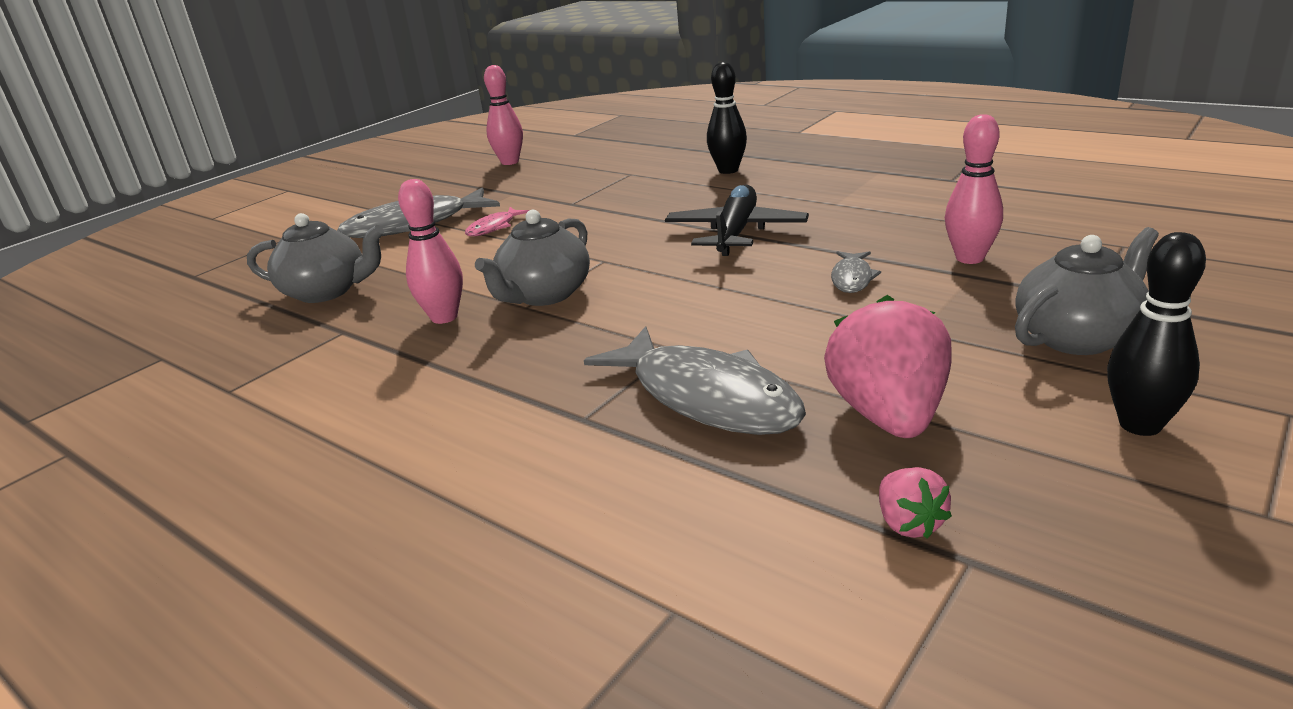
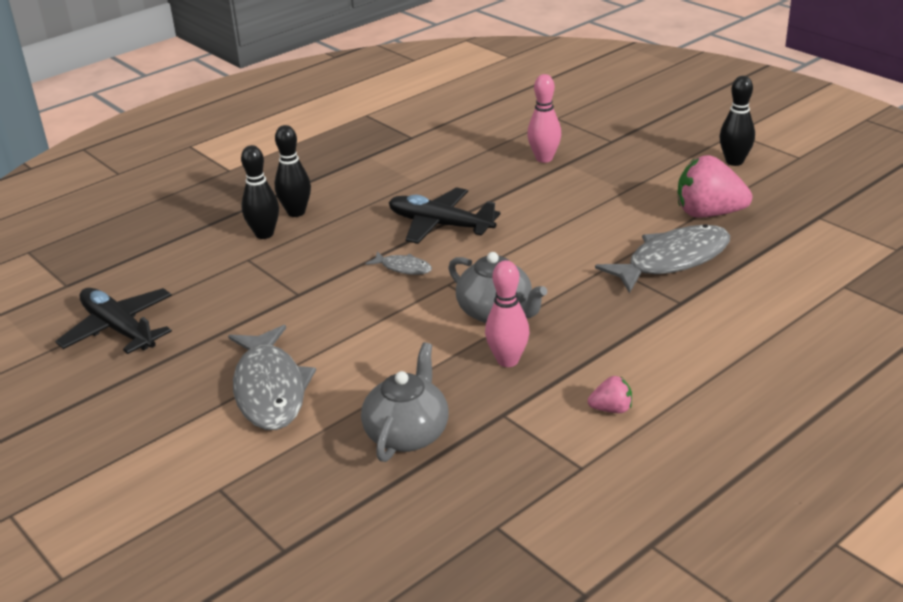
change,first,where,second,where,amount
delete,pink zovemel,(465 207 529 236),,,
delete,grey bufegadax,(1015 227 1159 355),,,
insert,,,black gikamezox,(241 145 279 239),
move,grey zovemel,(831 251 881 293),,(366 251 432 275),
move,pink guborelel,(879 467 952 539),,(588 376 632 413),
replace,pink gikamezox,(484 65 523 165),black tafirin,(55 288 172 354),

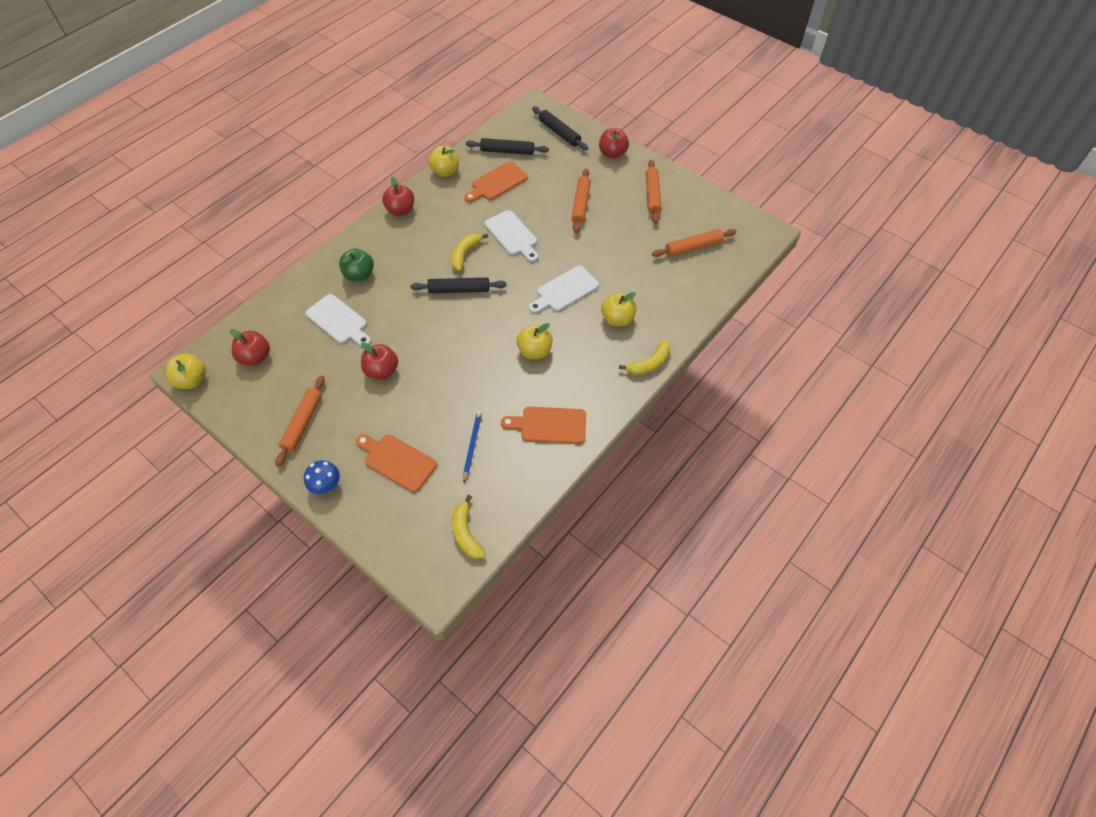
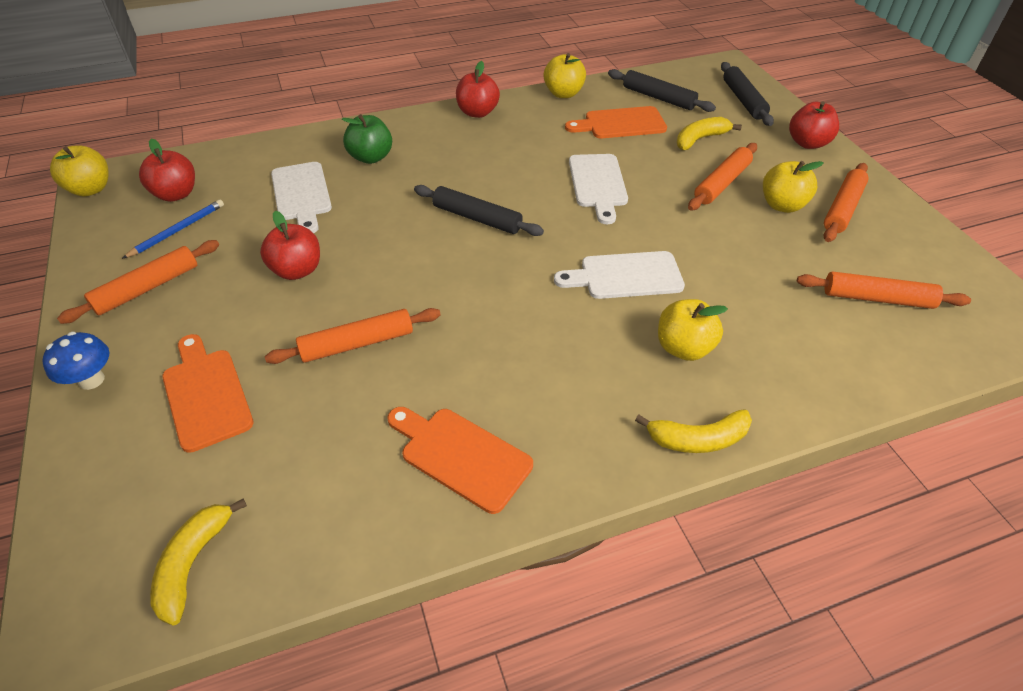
change,first,where,second,where,amount
insert,,,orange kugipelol,(265 308 441 364),
move,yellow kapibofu,(451 233 488 271),,(676 117 742 150),
move,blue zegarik,(463 410 482 482),,(122 199 224 259),
move,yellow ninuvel,(516 323 552 359),,(763 161 824 213),

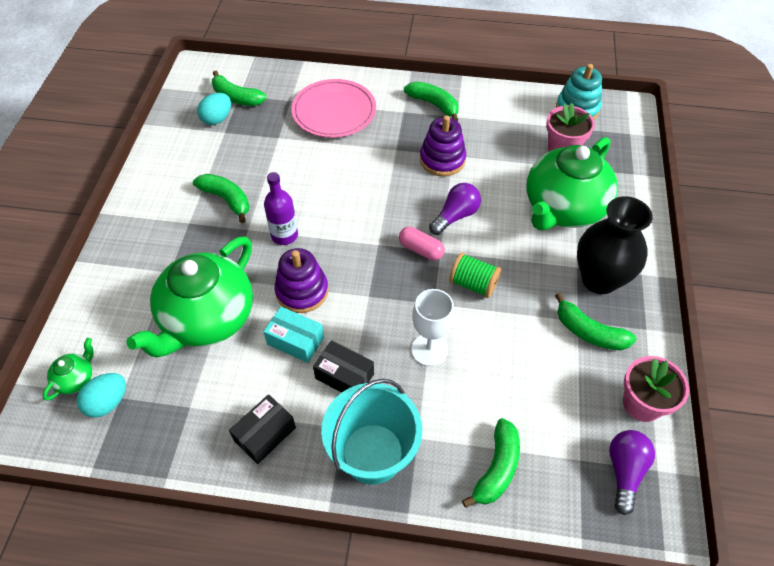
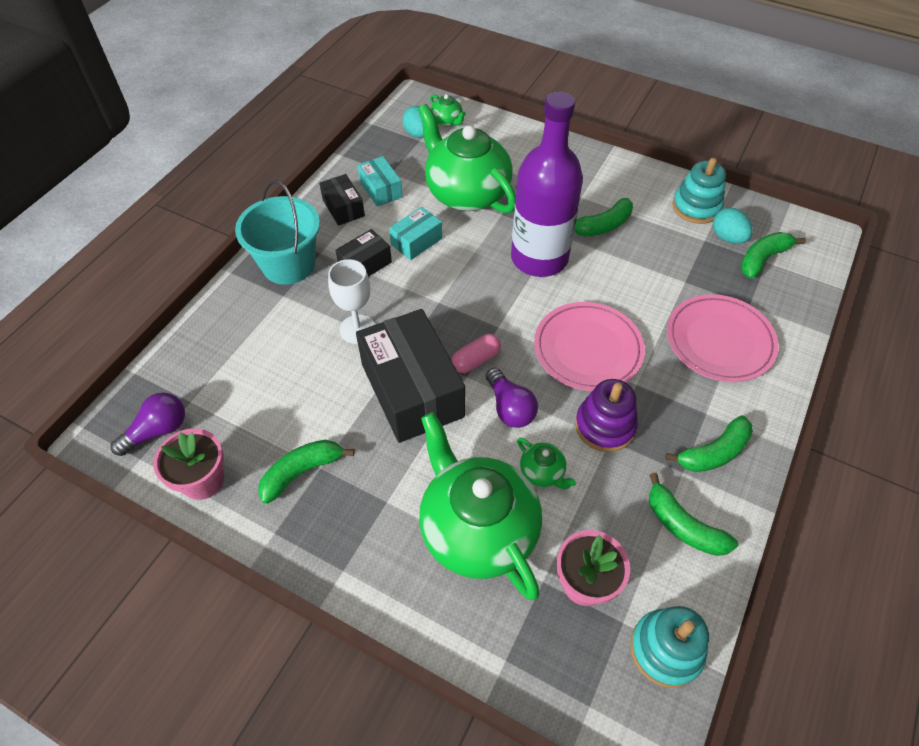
change,first,where,second,where,amount
delete,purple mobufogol,(274 248 329 313),,,
delete,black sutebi,(577 196 653 294),,,
insert,,,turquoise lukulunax,(358 156 402 207),
insert,,,green bufegadax,(517 438 576 489),
insert,,,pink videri,(534 302 645 391),
insert,,,turquoise mobufogol,(672 158 726 224),
move,green kapibofu,(462 418 520 508),,(649 473 738 556),
replace,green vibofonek,(449 253 501 298),black lukulunax,(356 309 465 443),
rotate,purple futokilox,(609 430 655 515),,(111 392 185 456),75 degrees counterclockwise
resize,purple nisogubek,(264 172 298 245),,(511 91 583 277),x2.07

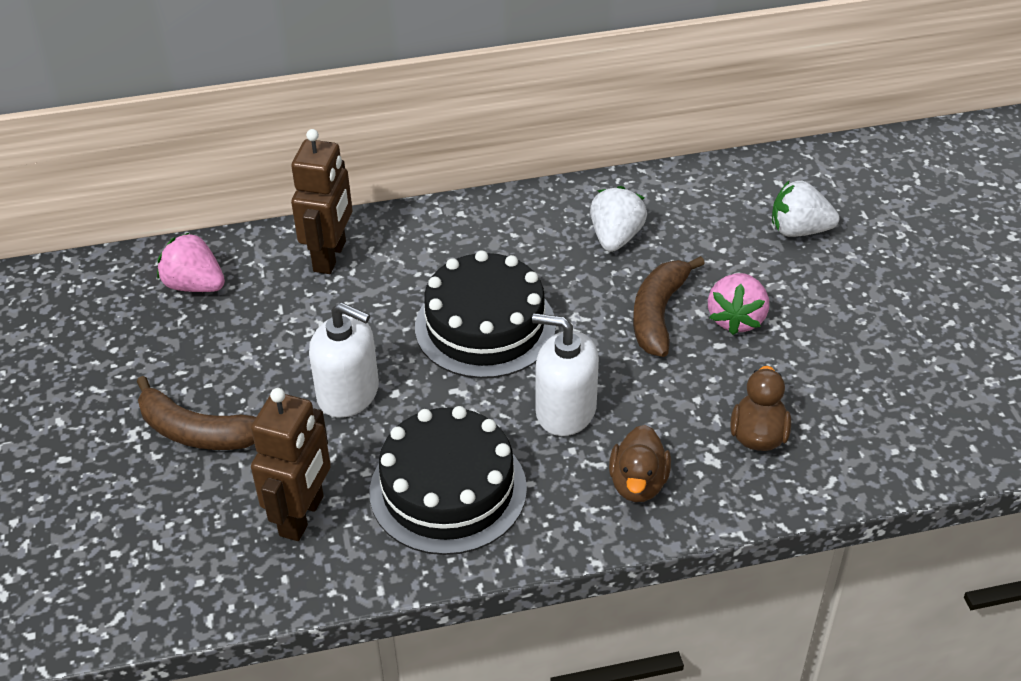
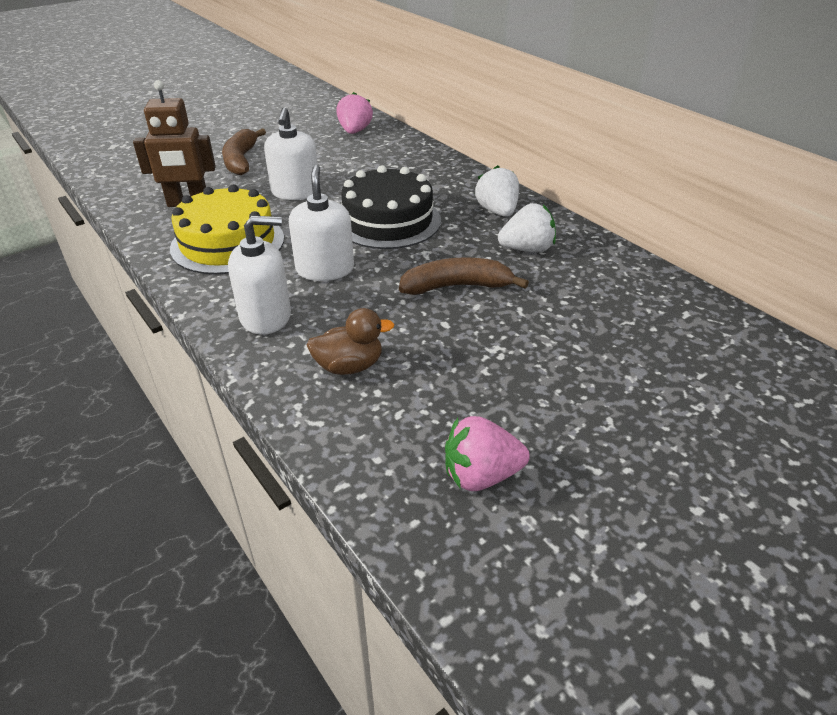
change,first,where,second,where,amount
delete,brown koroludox,(291 129 352 274),,,
move,pink guborelel,(708 273 769 335),,(445 416 530 491),
move,white guborelel,(772 181 839 237),,(475 165 519 217),
replace,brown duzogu,(609 425 671 502),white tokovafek,(228 216 291 335),
recolor,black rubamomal,(370 406 527 555),yellow rubamomal,(170 185 284 274),

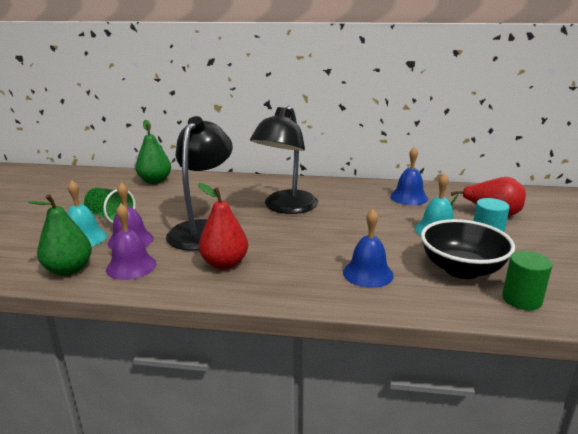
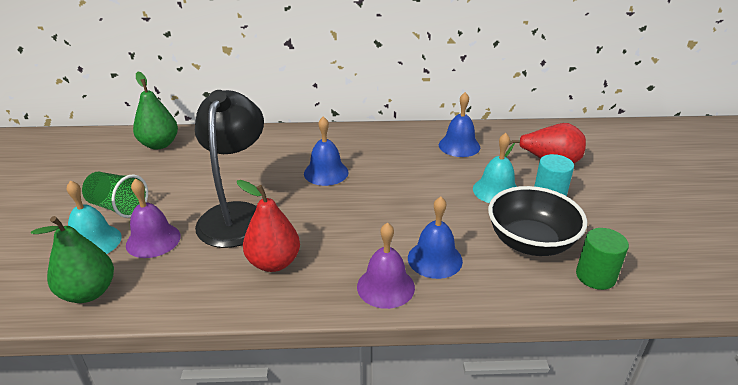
change,first,where,second,where,amount
move,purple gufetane,(106 204 156 280),,(357 222 415 309),
replace,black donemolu,(250 106 318 214),blue gufetane,(304 116 348 186),

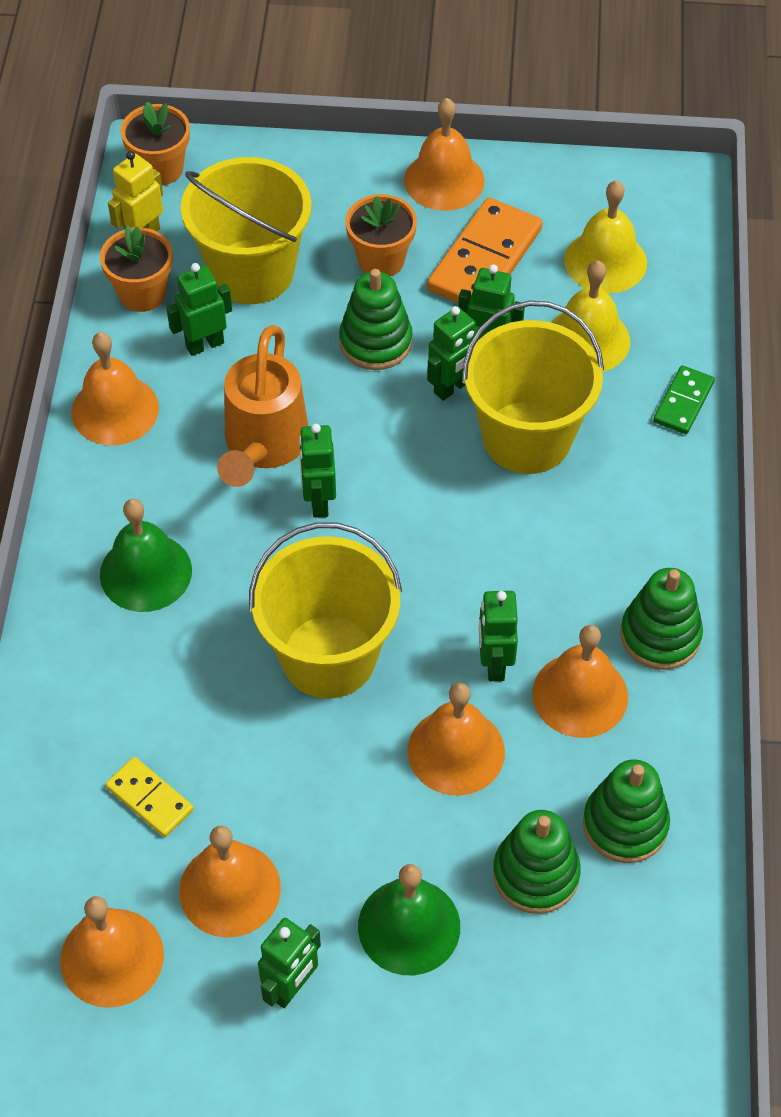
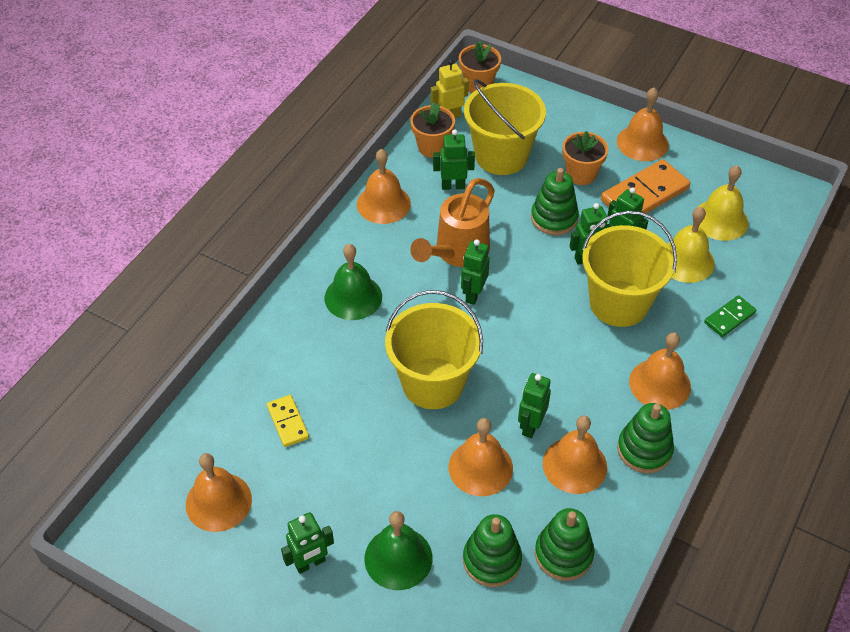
change,first,where,second,where,amount
move,orange gufetane,(179 825 281 938),,(629 332 691 410),

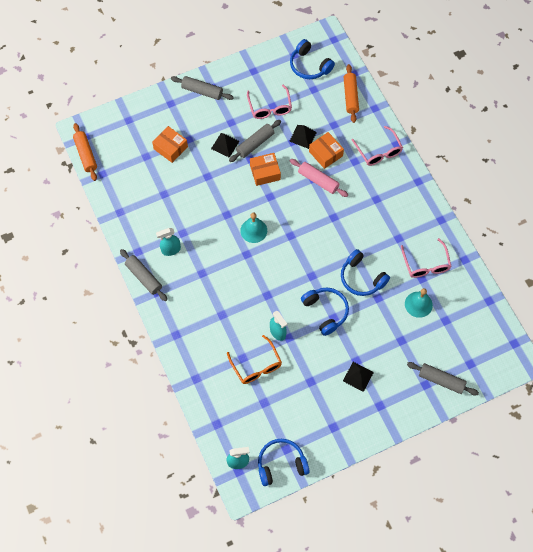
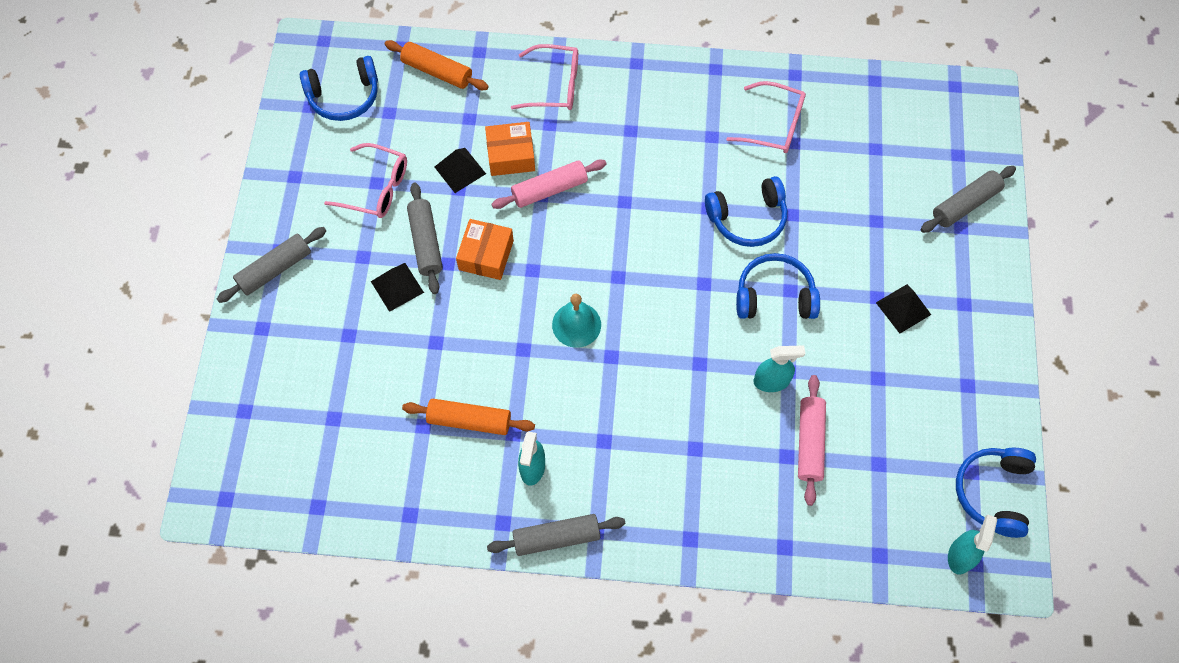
change,first,where,second,where,amount
delete,orange lukulunax,(152 126 188 163),,,
delete,turquoise gufetane,(405 288 433 318),,,
move,orange kugipelol,(73 123 97 181),,(402 399 535 435),
replace,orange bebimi,(227 335 282 384),pink kugipelol,(798 375 826 506),

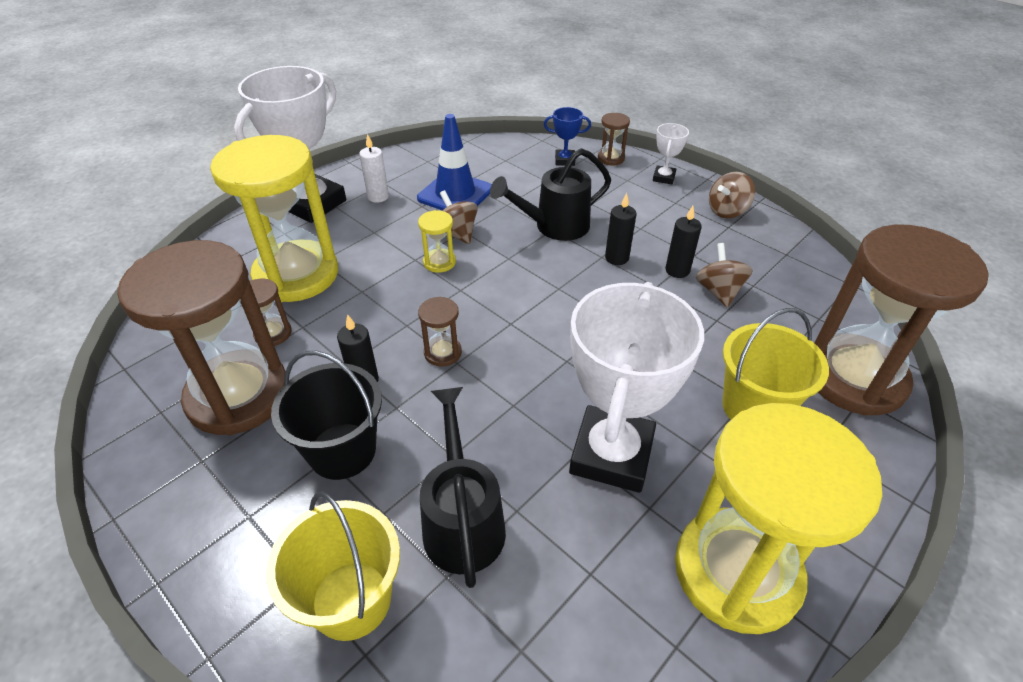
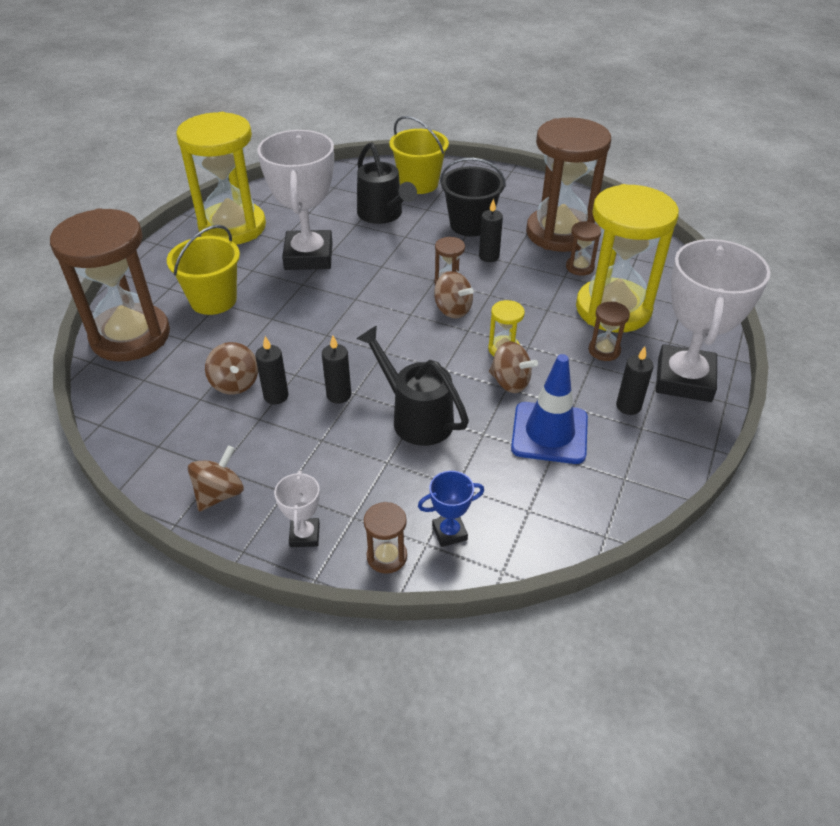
change,first,where,second,where,amount
insert,,,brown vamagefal,(434 271 474 319),
insert,,,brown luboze,(588 302 630 361),
recolor,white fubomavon,(359 134 389 203),black fubomavon,(616 346 654 415),
rotate,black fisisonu,(490 148 611 241),,(356 325 469 446),90 degrees counterclockwise

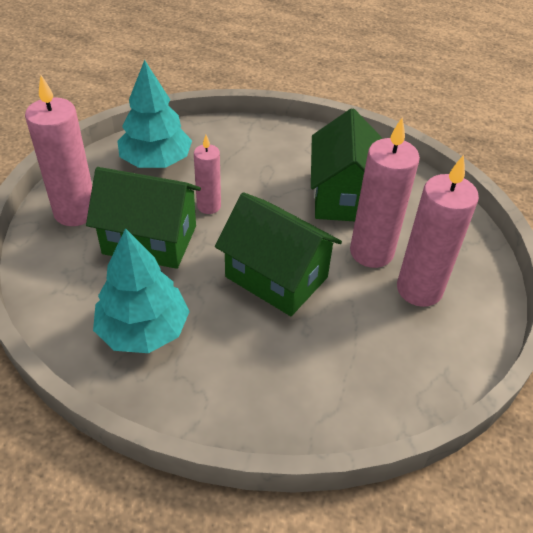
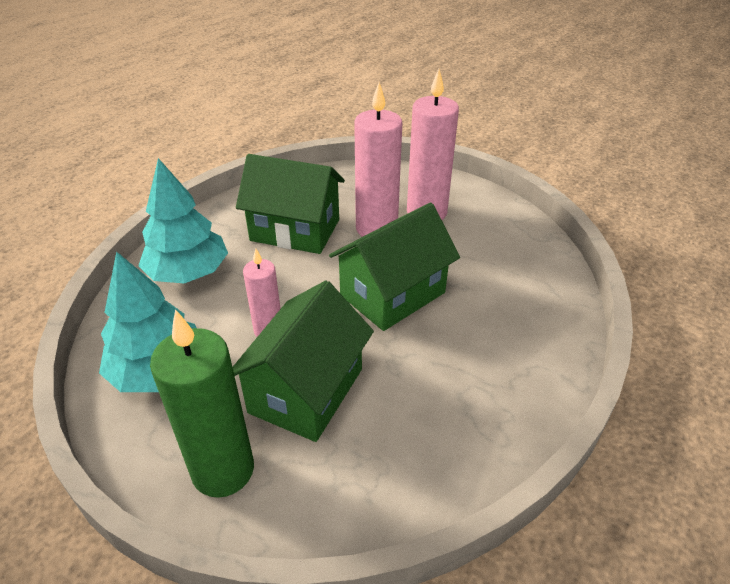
change,first,where,second,where,amount
move,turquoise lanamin,(93 228 190 353),,(138 158 228 283),
recolor,pink fubomavon,(25 75 92 226),green fubomavon,(150 309 254 498),

